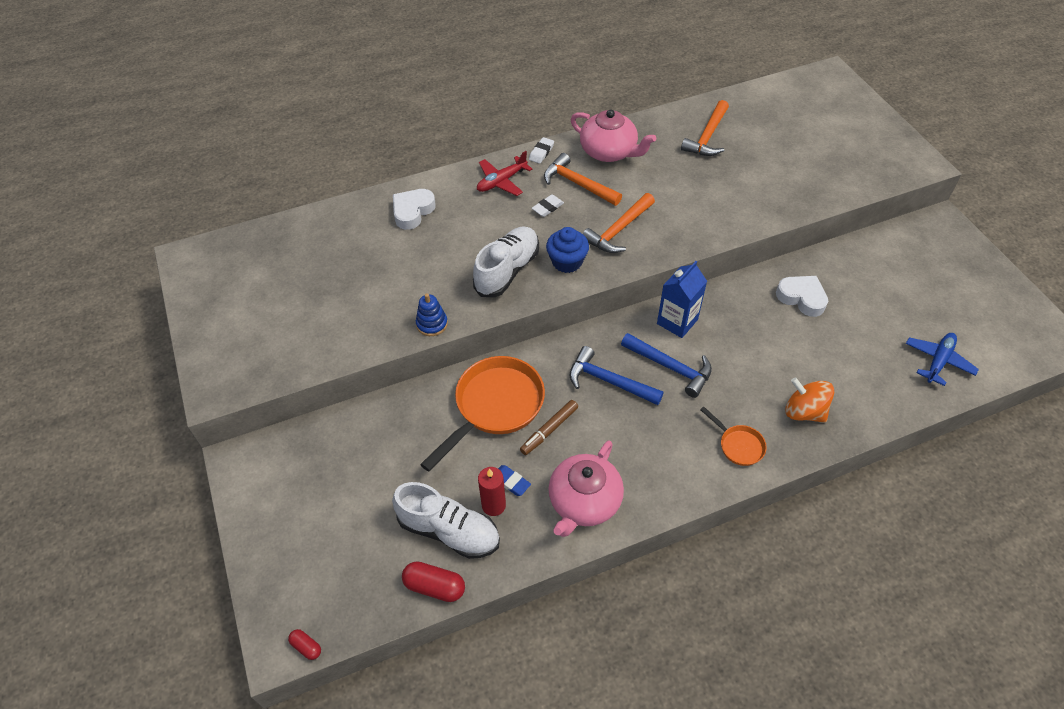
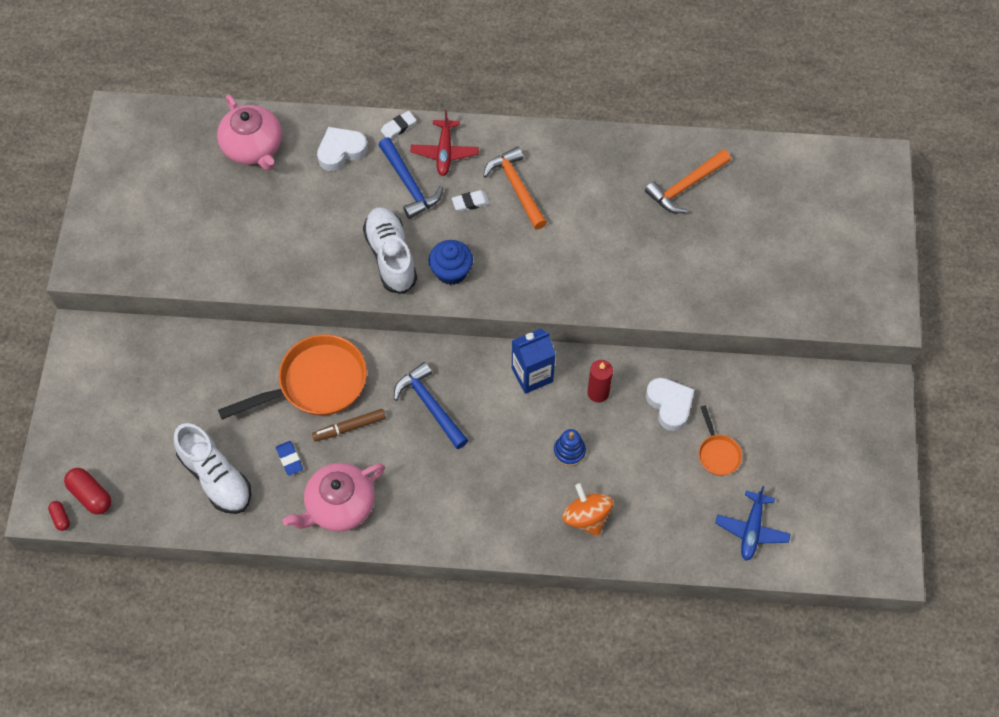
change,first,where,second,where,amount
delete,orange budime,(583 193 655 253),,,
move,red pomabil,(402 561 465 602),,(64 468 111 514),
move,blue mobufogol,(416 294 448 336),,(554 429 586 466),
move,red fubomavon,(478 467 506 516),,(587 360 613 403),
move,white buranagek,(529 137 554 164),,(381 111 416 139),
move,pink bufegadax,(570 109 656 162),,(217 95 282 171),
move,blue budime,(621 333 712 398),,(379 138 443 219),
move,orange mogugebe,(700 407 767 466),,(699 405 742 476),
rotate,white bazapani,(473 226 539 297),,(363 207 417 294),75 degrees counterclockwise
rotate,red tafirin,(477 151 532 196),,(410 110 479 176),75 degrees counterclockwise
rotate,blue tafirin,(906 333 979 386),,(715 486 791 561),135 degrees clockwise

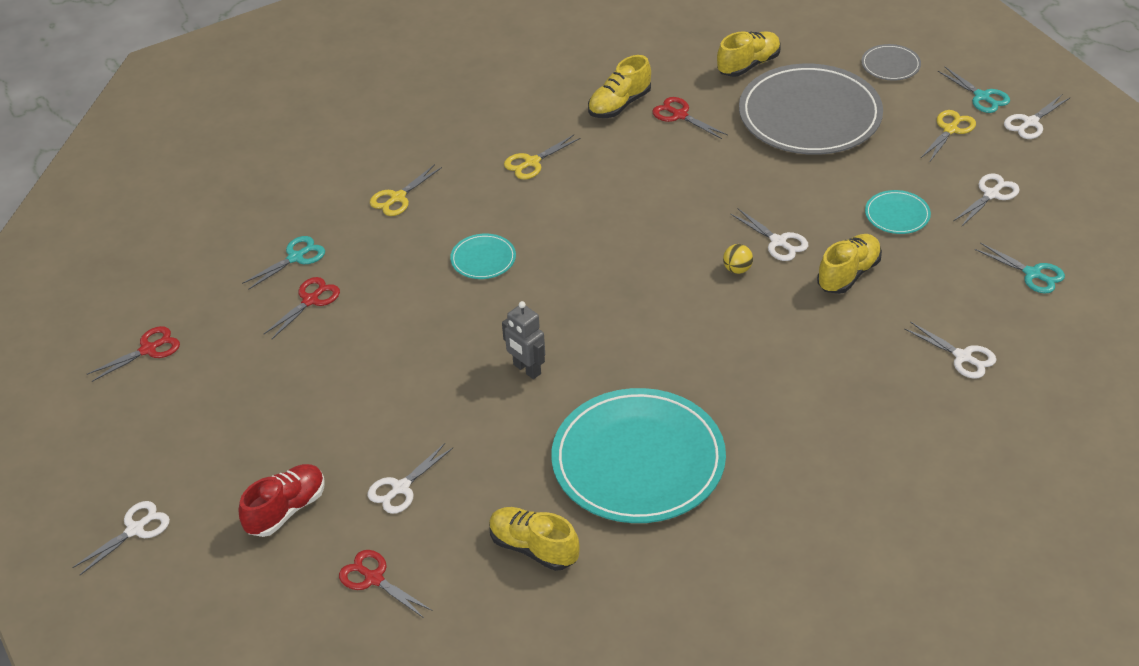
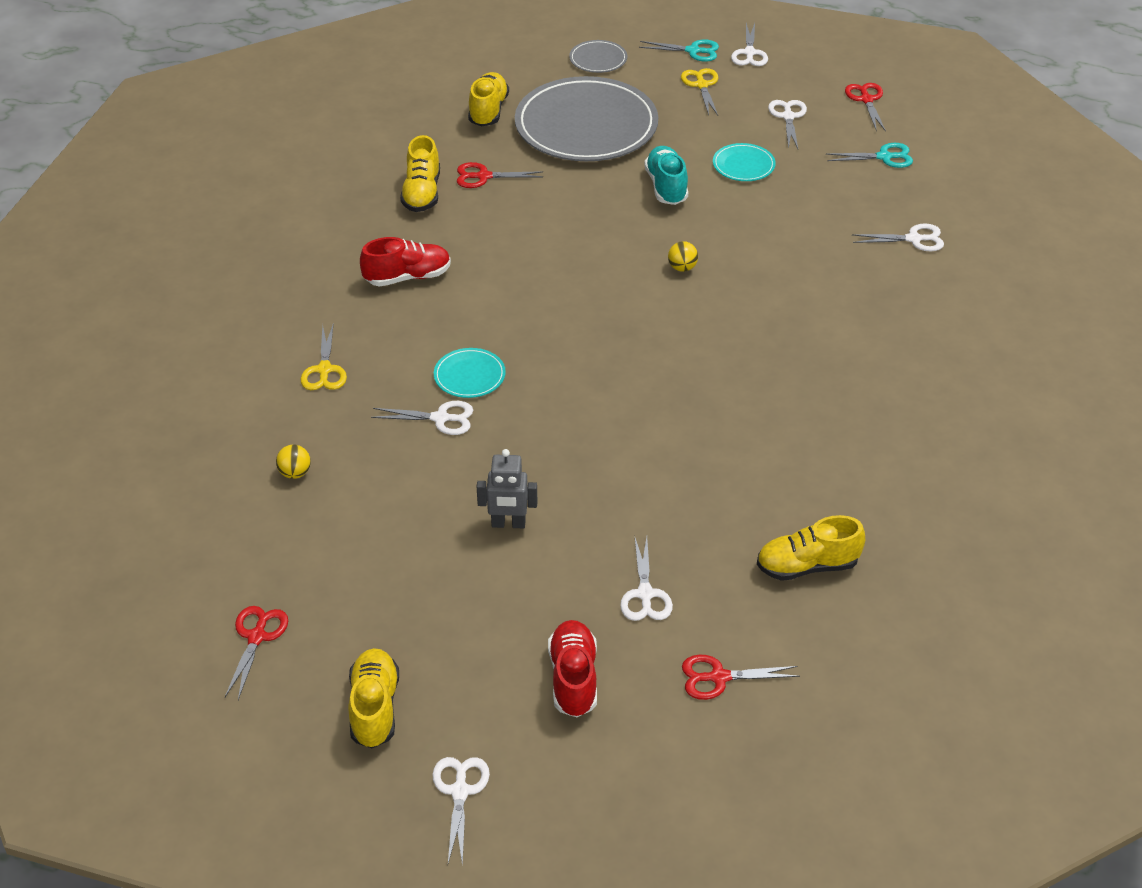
change,first,where,second,where,amount
delete,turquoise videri,(551 388 726 523),,,
insert,,,turquoise bazapani,(644 146 688 205),
move,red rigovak,(264 277 340 339),,(845 83 886 132),
move,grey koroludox,(502 301 545 379),,(477 449 537 528),
move,white rigovak,(731 208 808 261),,(371 401 473 435),
move,yellow bazapani,(817 234 882 294),,(348 648 399 748),
replace,turquoise rigovak,(242 236 325 290),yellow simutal,(276 445 311 479),
replace,yellow rigovak,(504 135 580 179),red bazapani,(360 237 451 286),

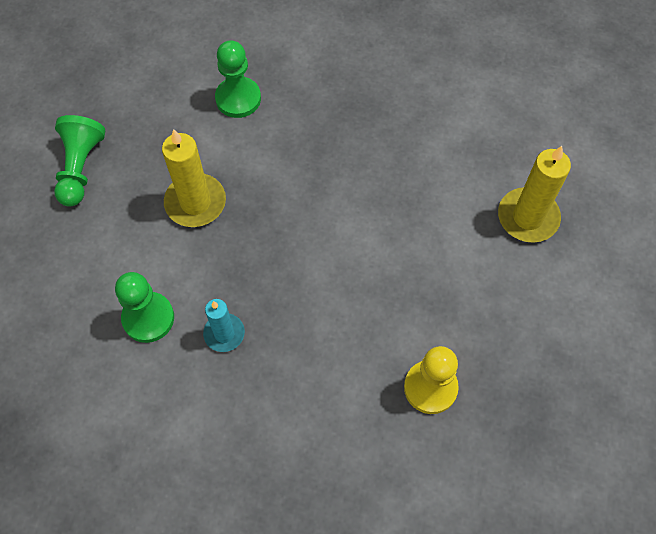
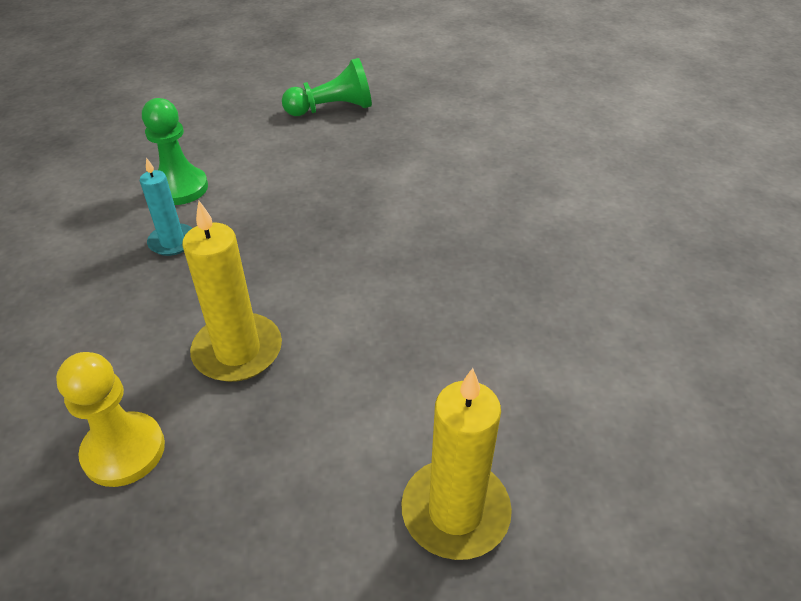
change,first,where,second,where,amount
delete,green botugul,(215 40 261 118),,,
move,yellow fubomavon,(162 129 226 227),,(182 201 282 382),

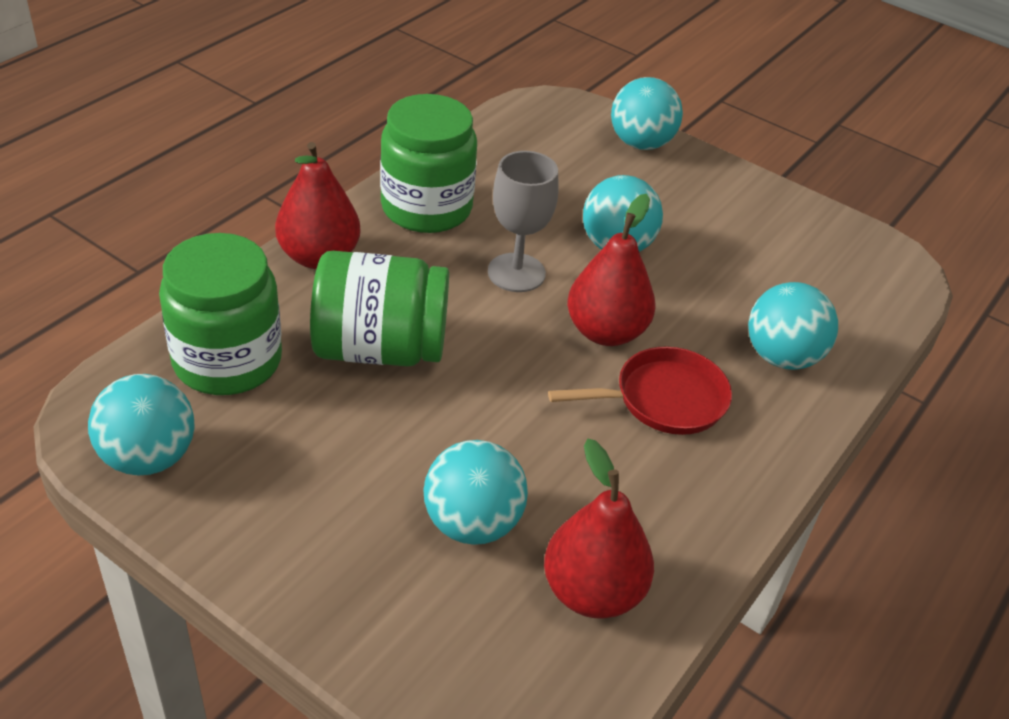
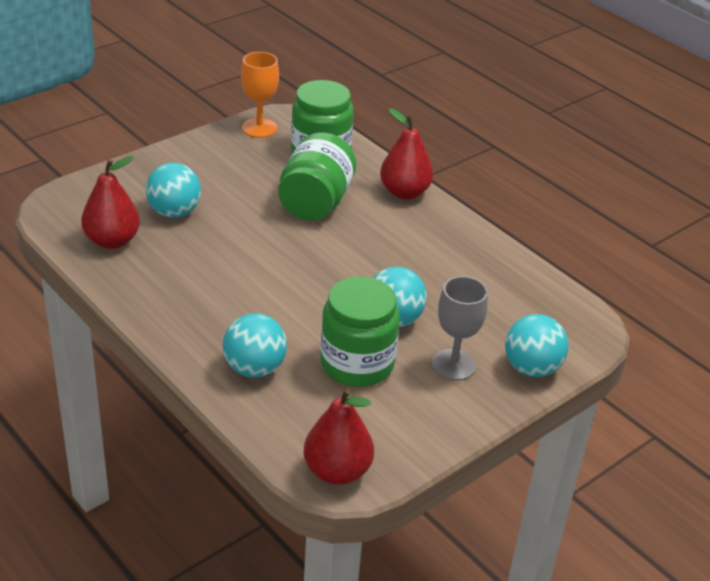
change,first,where,second,where,amount
delete,red mogugebe,(548 347 732 435),,,
move,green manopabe,(380 94 477 233),,(320 277 400 387),
move,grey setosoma,(488 151 559 292),,(432 276 488 381),
move,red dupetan,(567 194 655 346),,(303 388 374 485),
replace,turquoise simutal,(88 374 195 475),orange setosoma,(241 52 279 138),

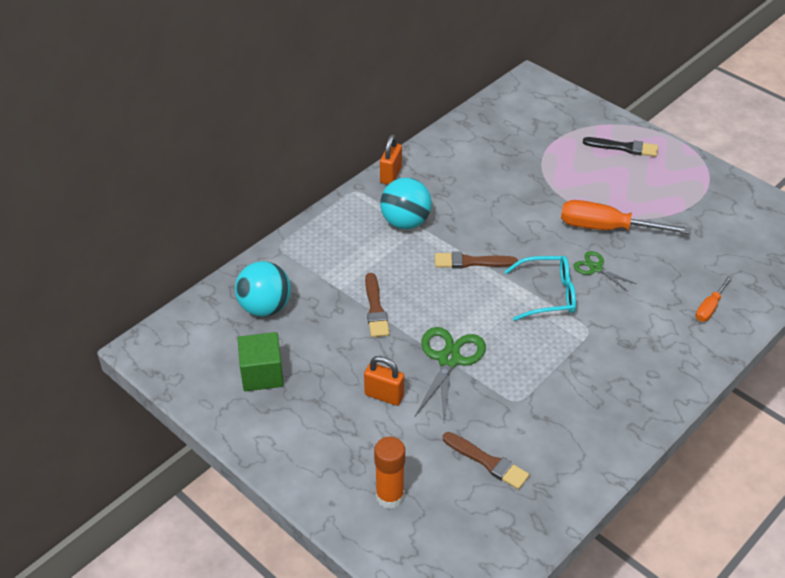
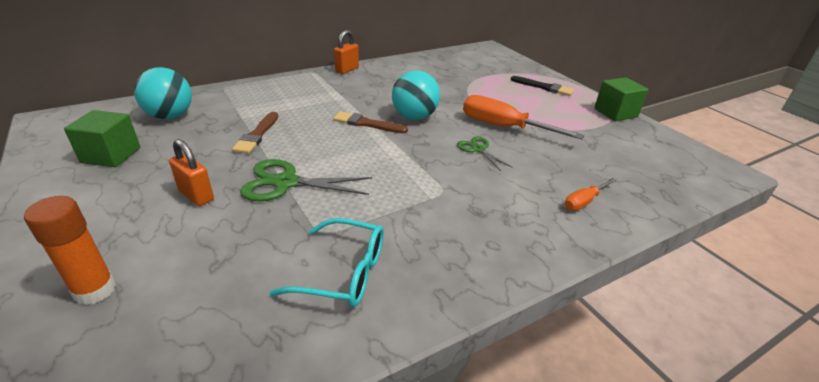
change,first,where,second,where,amount
delete,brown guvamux,(443 432 530 490),,,
insert,,,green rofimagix,(594 77 649 121),
move,turquoise simutal,(380 178 432 229),,(392 70 440 120),
move,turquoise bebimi,(504 256 576 321),,(270 218 384 307),
rotate,green rigovak,(415 327 486 421),,(240 159 372 201),120 degrees counterclockwise

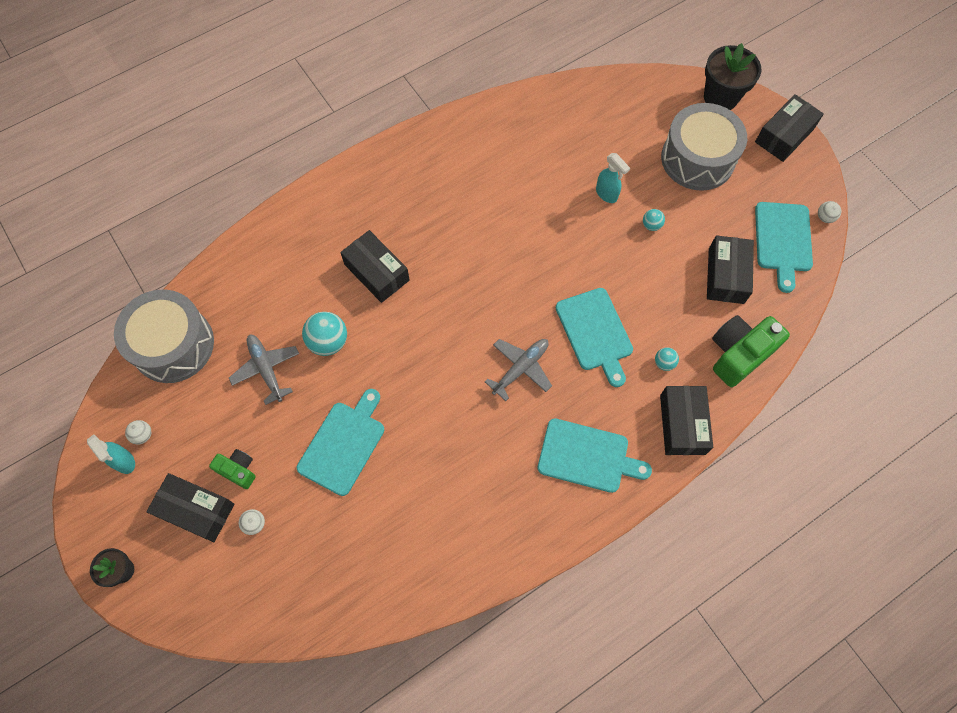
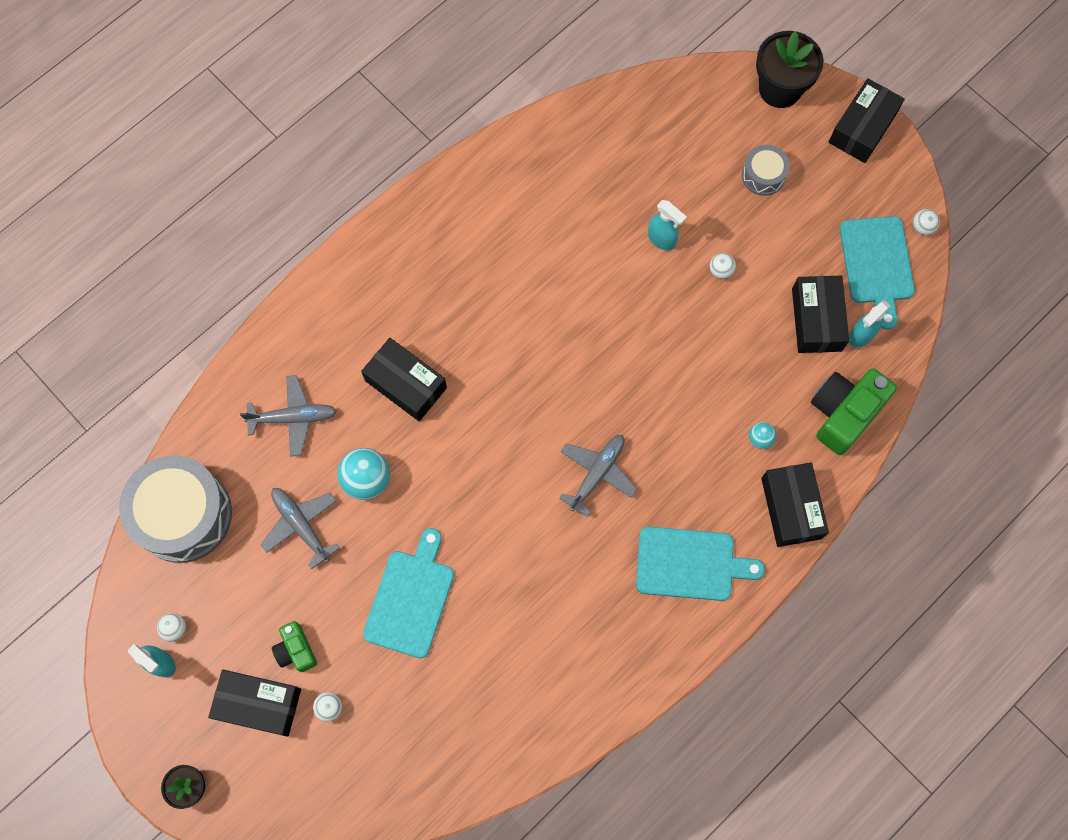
change,first,where,second,where,amount
delete,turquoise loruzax,(556 288 633 387),,,
insert,,,grey tafirin,(240 375 337 456),
insert,,,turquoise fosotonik,(849 301 891 347),
recolor,turquoise simutal,(643 209 665 231),white simutal,(710 253 736 279),
rotate,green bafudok,(209 449 256 489),,(272 621 317 672),135 degrees counterclockwise
resize,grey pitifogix,(661 103 747 191),,(742 145 790 196),x0.49

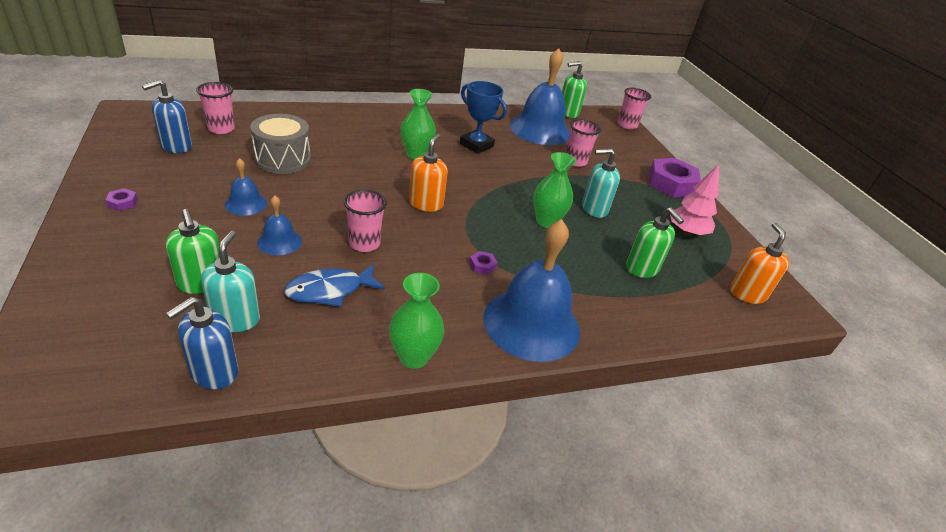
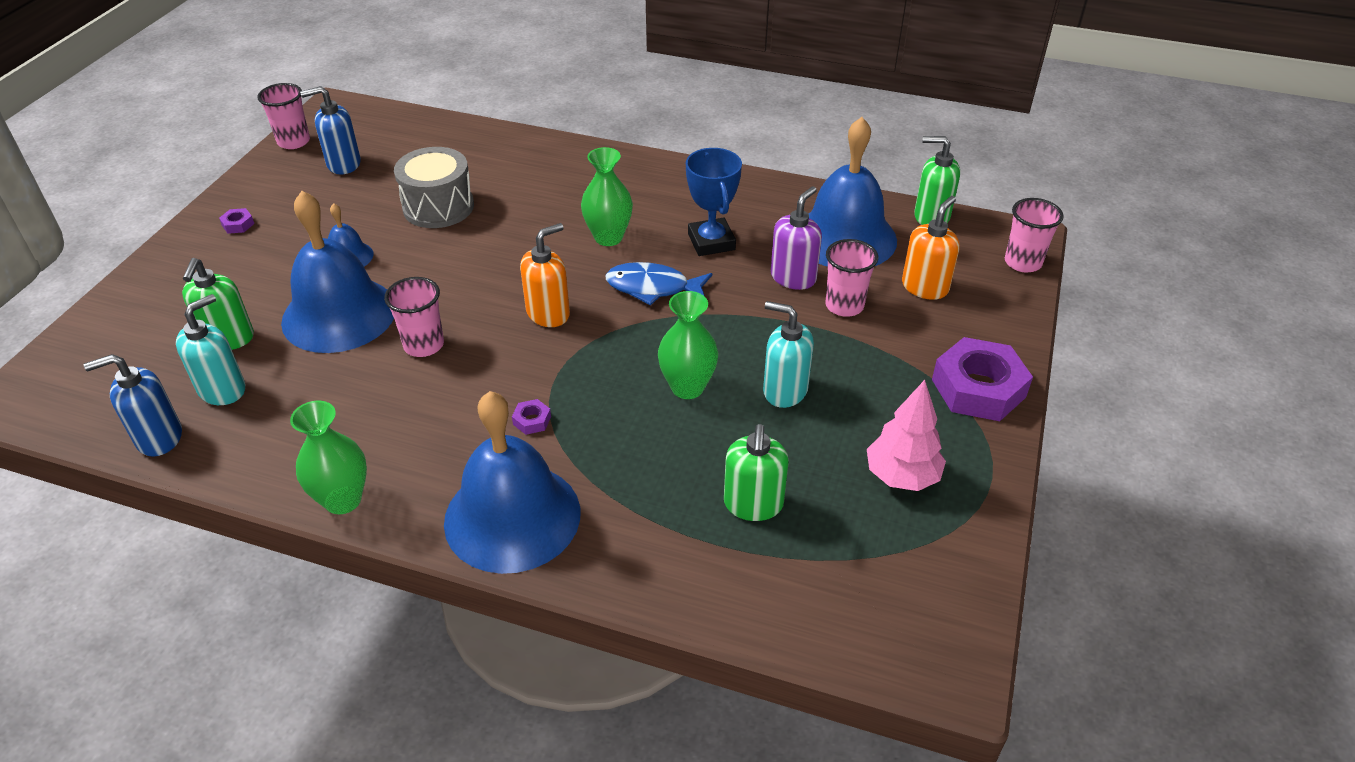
change,first,where,second,where,amount
insert,,,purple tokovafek,(771 186 822 290),
move,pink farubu,(196 82 235 134),,(258 83 310 149),
move,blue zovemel,(284 264 385 307),,(606 262 712 305),
move,orange tokovafek,(730 222 789 304),,(902 196 959 300),
resize,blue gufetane,(257 195 302 255),,(281 191 394 353),x2.15

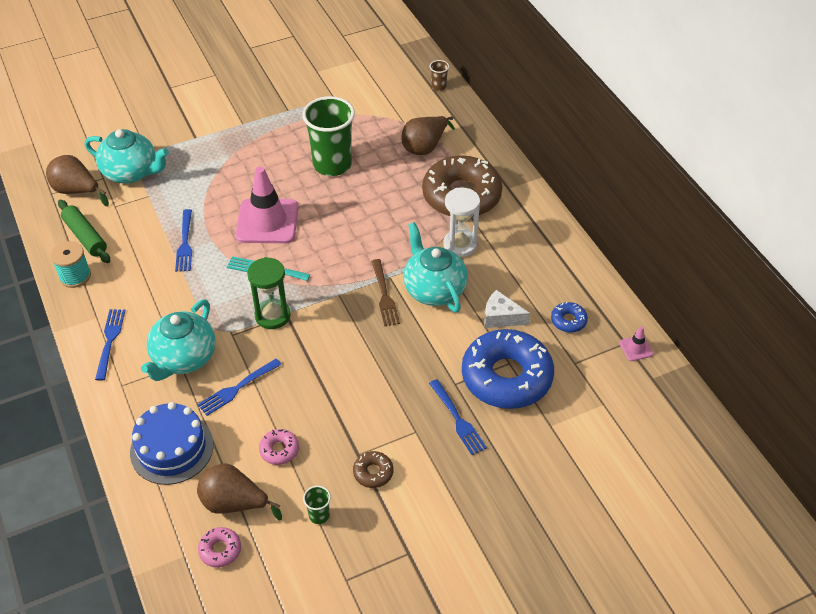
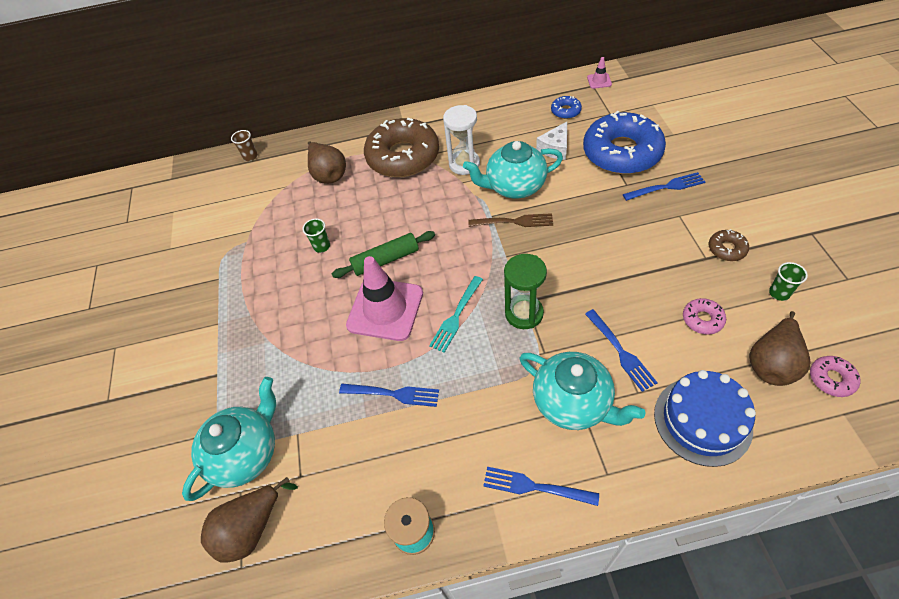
change,first,where,second,where,amount
move,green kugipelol,(58 200 110 263),,(332 231 435 278),
resize,green farubu,(302 96 355 176),,(302 218 330 253),x0.41

